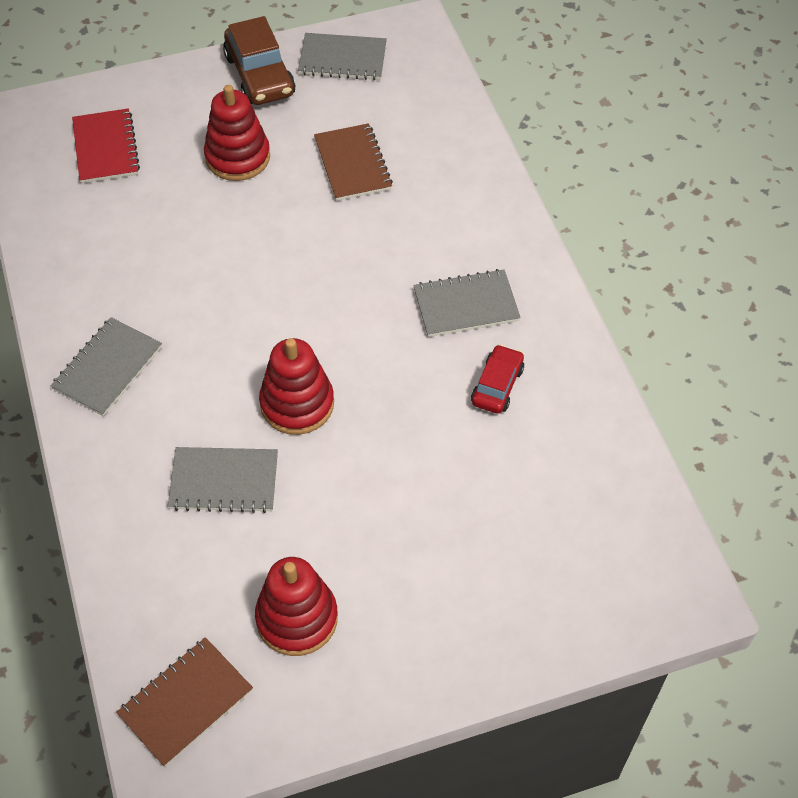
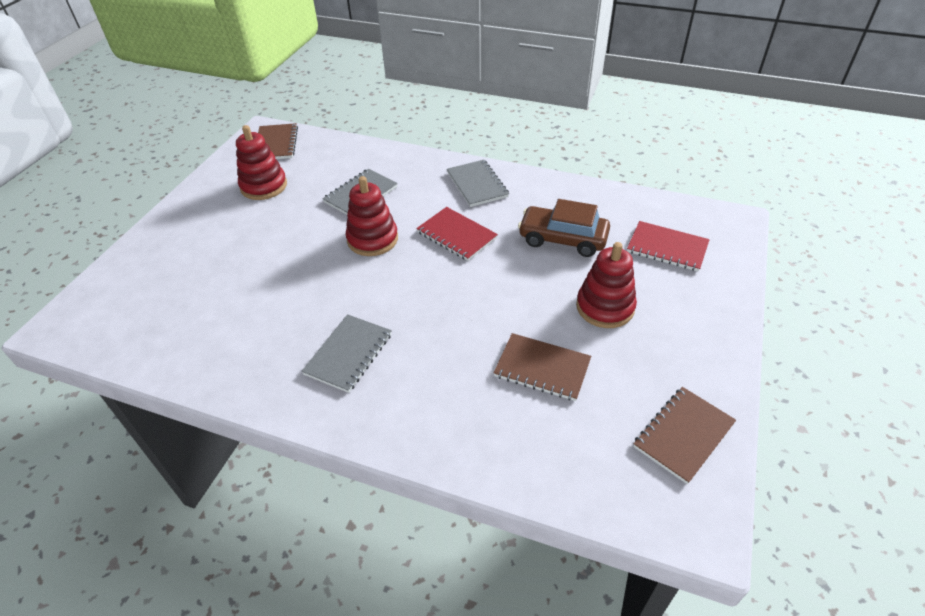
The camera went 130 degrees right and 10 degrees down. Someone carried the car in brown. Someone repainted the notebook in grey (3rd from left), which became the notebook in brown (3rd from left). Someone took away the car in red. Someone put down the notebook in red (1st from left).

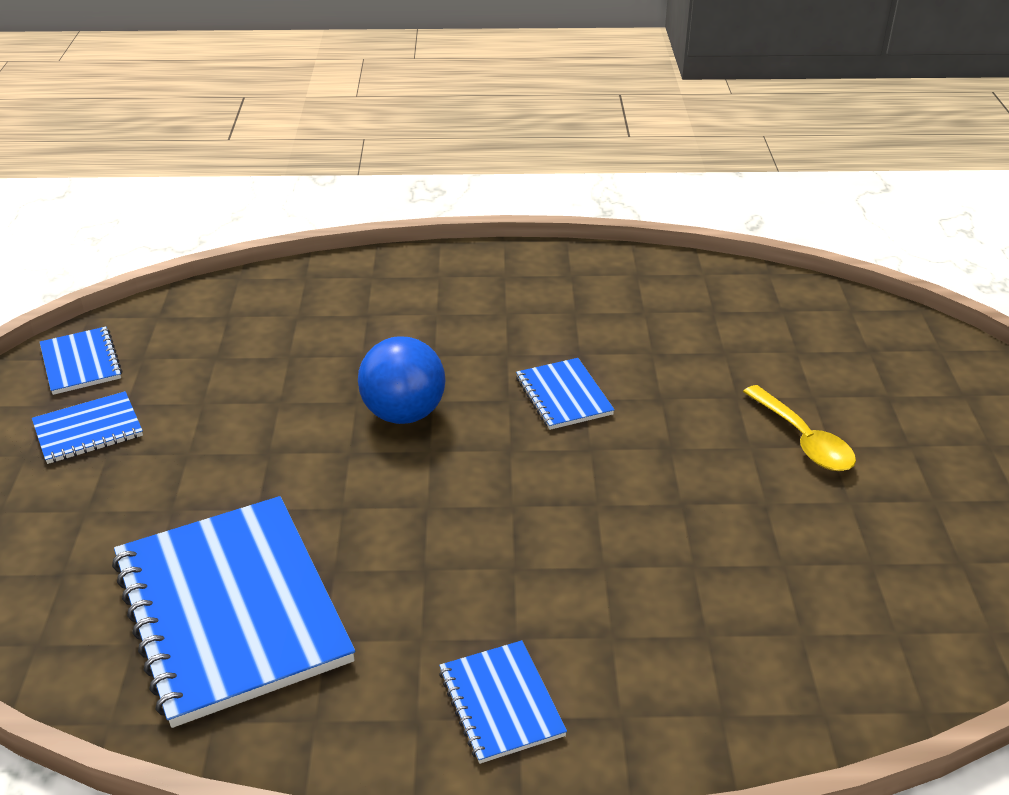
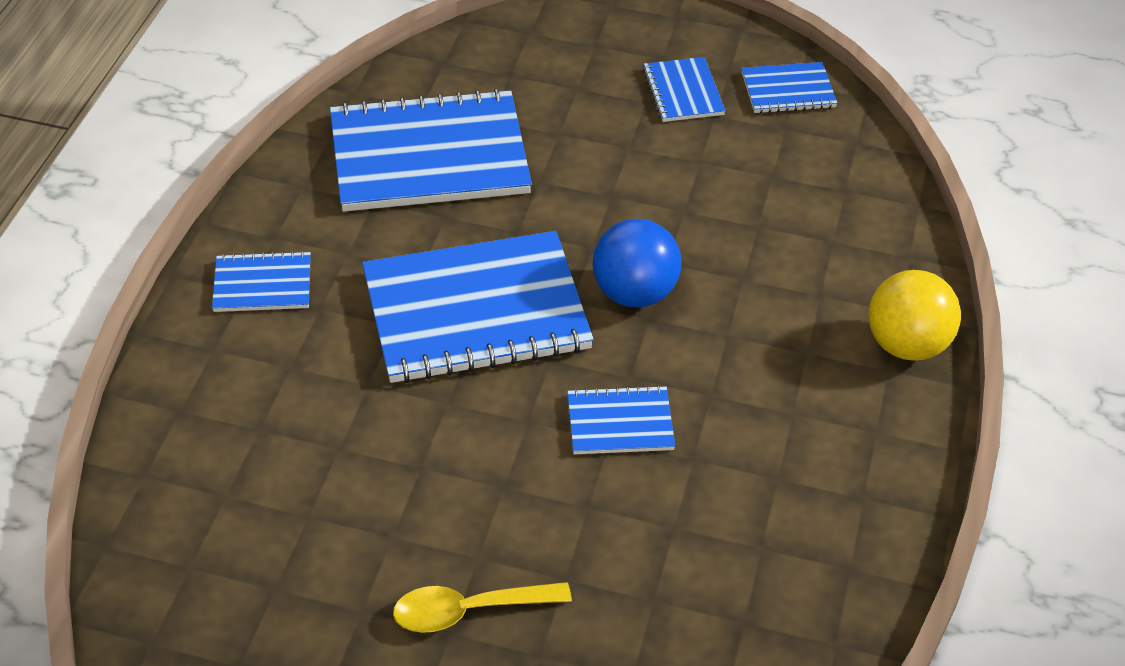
The camera went 105 degrees right and 10 degrees up. Someone put down the notebook in blue (3rd from left). Someone put down the ball in yellow.

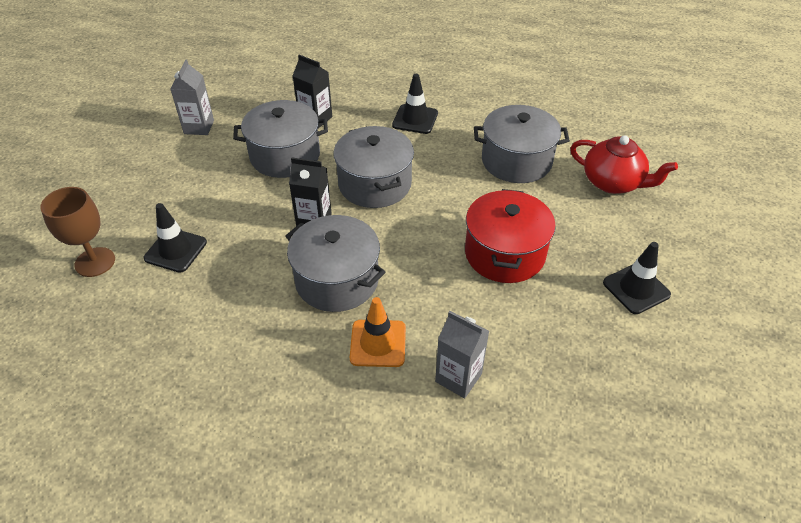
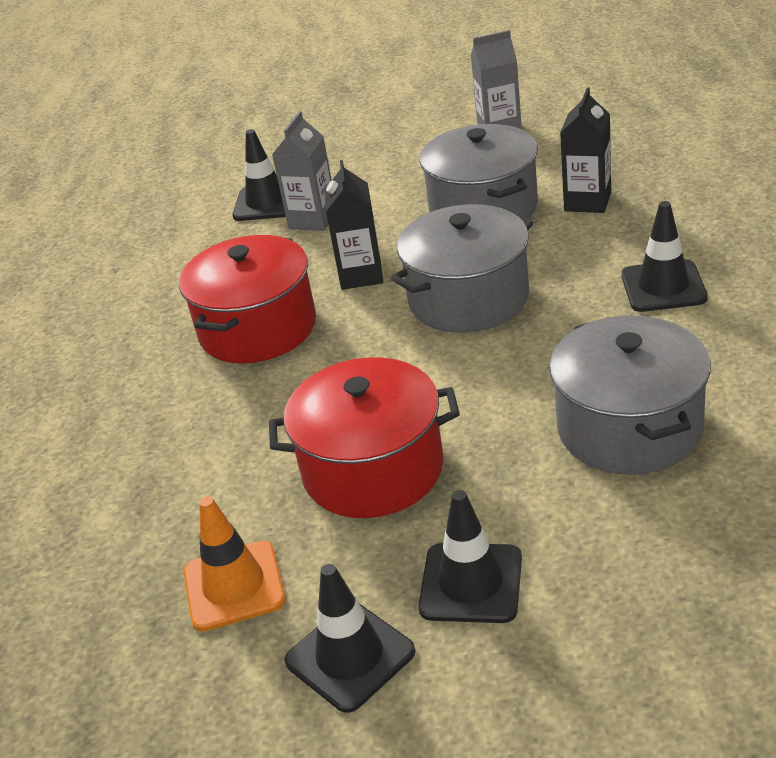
The camera went 80 degrees right and 10 degrees down. Someone took away the goblet in brown. Someone repainted the pot in grey (2nd from left), which became the pot in red (1st from left). Someone carried the traffic cone in orange. Someone carried the carton in grey (2nd from left in the first image). Someone took away the teapot in red. Someone put down the traffic cone in black (3rd from left).

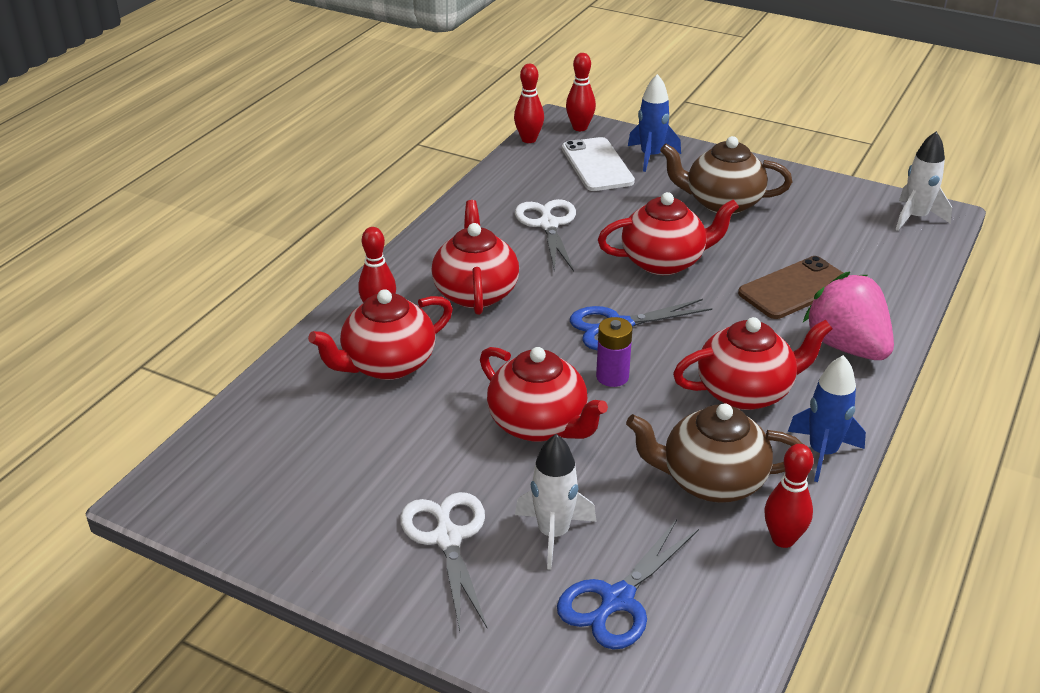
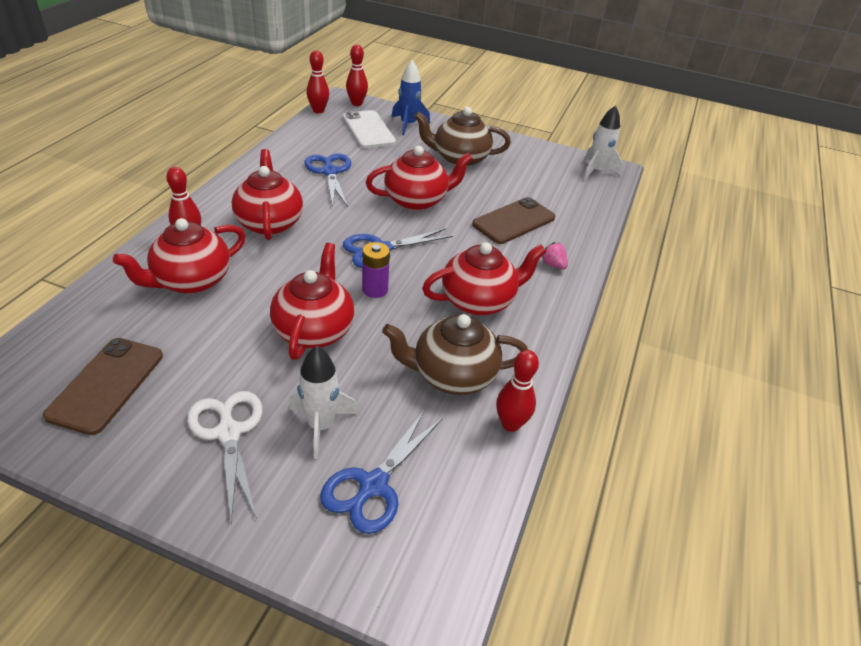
The camera went 10 degrees left and 5 degrees up. Someone rotated the teapot in red (3rd from left) by 120 degrees counterclockwise. Someone repainted the scissors in white (2nd from left), which became the scissors in blue (1st from left). Someone took away the rocket in blue (2nd from left). Someone scaled the strawberry in pink by 0.41. Someone put down the phone in brown (1st from left).

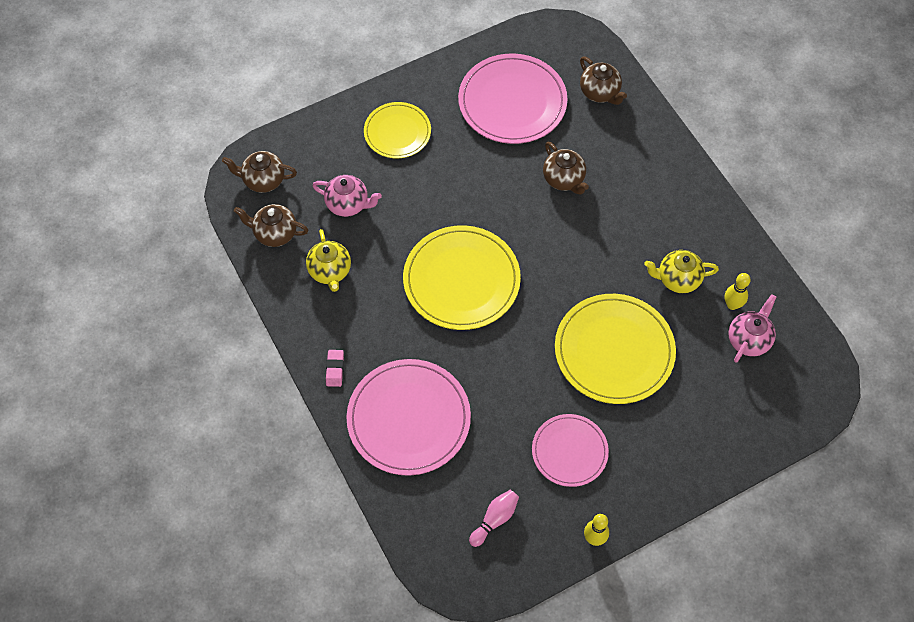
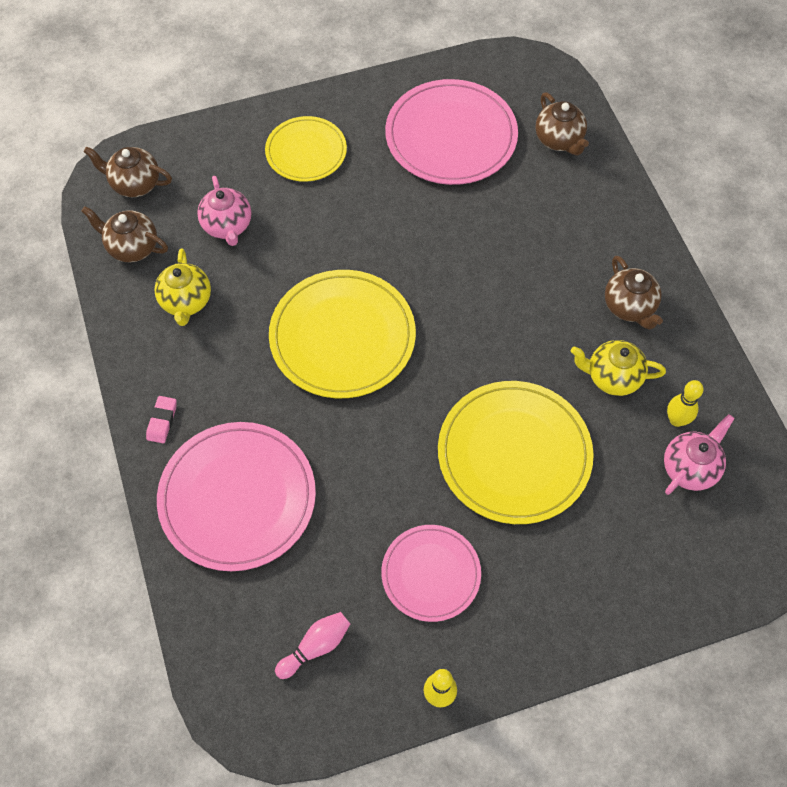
The camera went 10 degrees right and 0 degrees up. Someone rotated the teapot in pink (1st from left) by 45 degrees clockwise. Someone carried the teapot in brown (3rd from left in the first image).

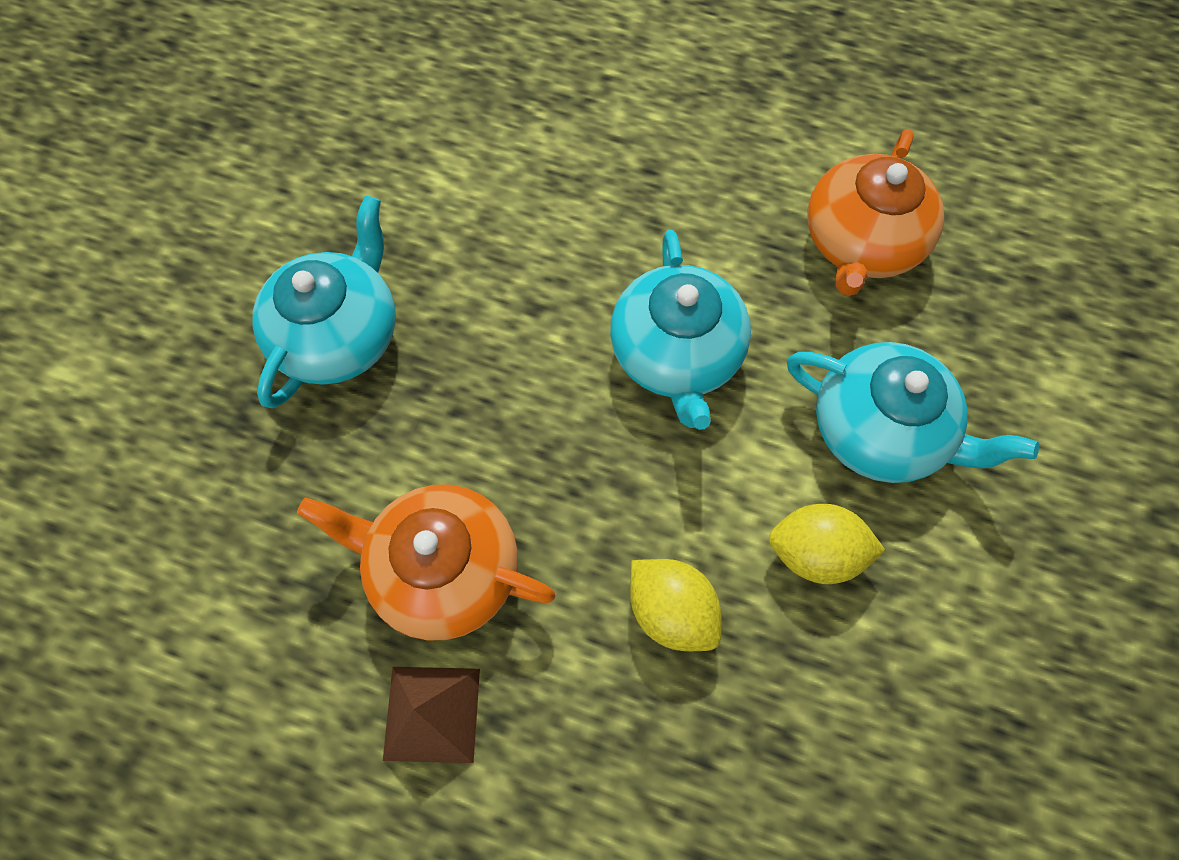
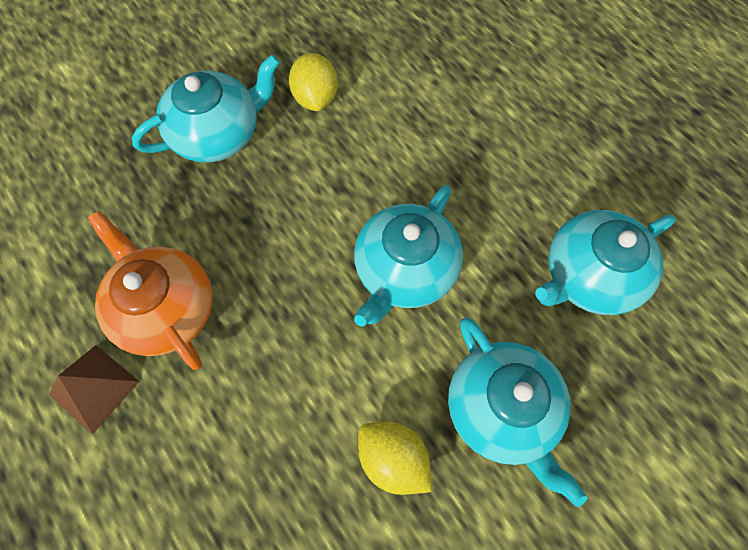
The camera went 35 degrees right and 0 degrees up. Someone carried the lemon in yellow (1st from left). Someone repainted the teapot in orange (2nd from left), which became the teapot in turquoise (4th from left).

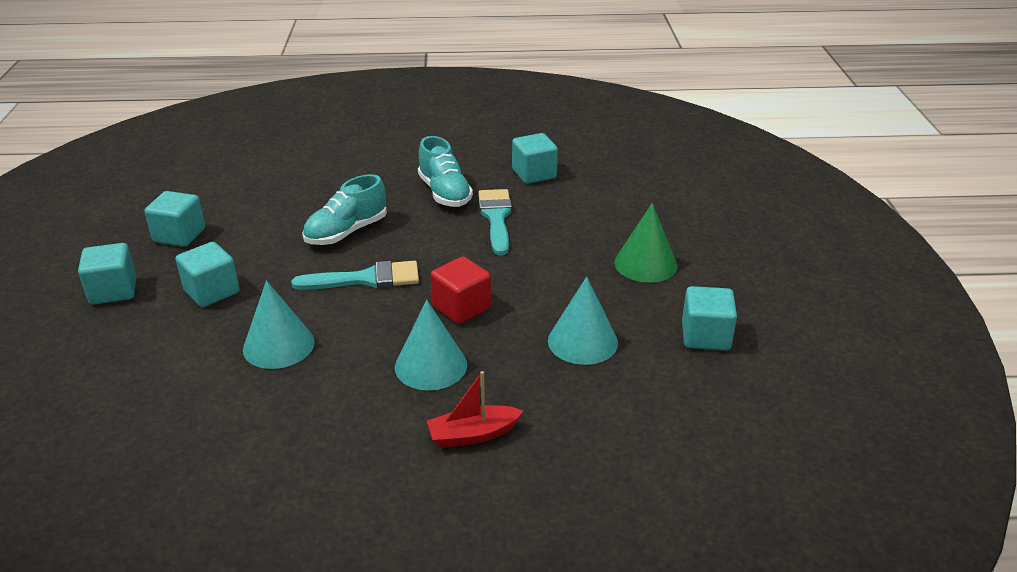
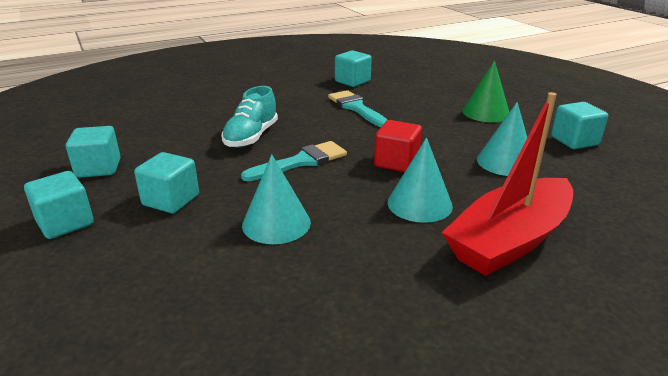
The camera went 25 degrees left and 5 degrees down. Someone took away the shoe in turquoise (2nd from left). Someone scaled the boat in red by 2.06.

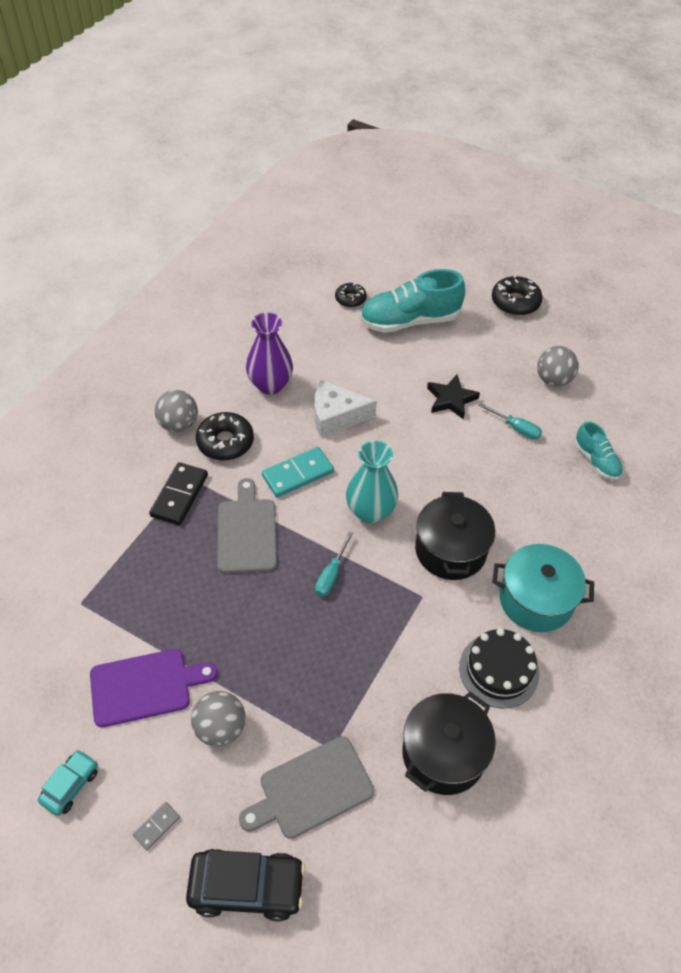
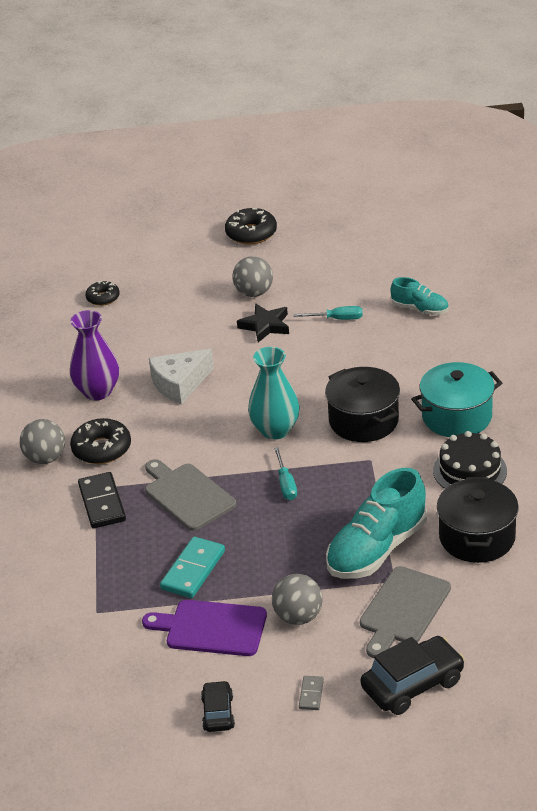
The camera went 30 degrees left and 15 degrees down. Someone repainted the car in turquoise, which became the car in black (1st from left). Someone rotated the cutting board in purple by 120 degrees counterclockwise. Someone carried the domino in turquoise. Someone carried the shoe in turquoise (1st from left). Someone carried the ball in grey (3rd from left in the first image).

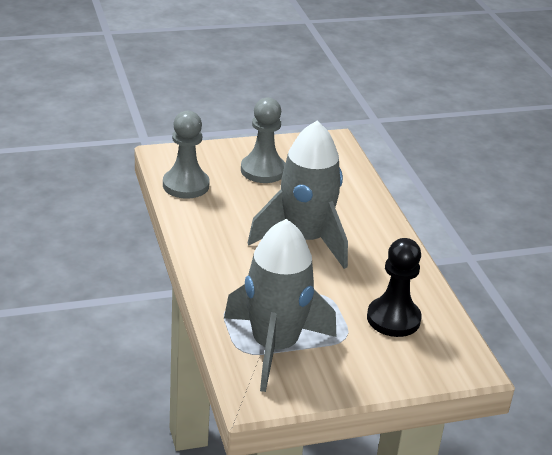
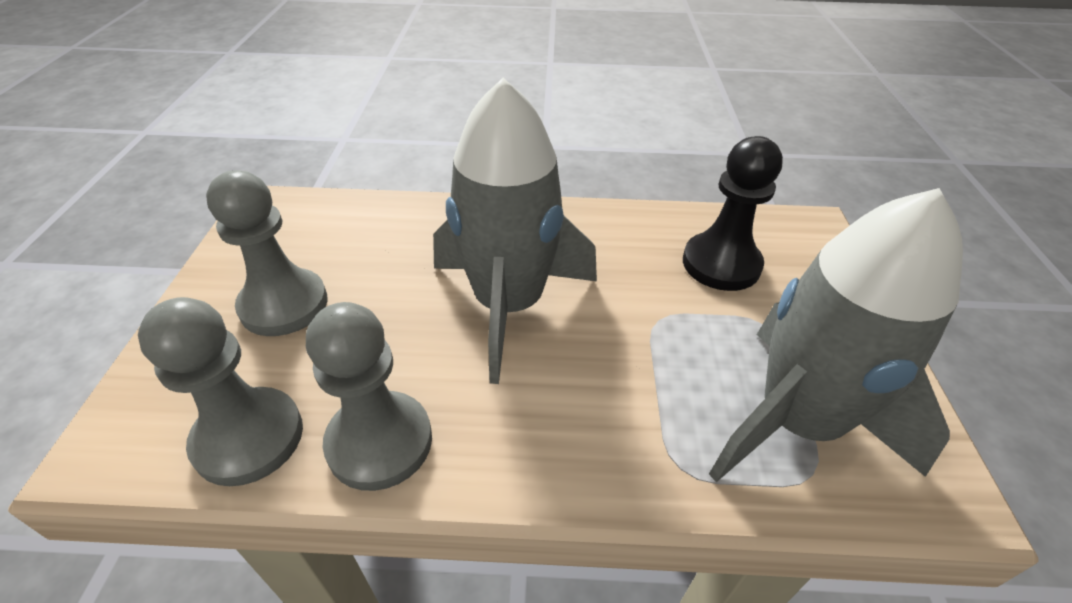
The camera went 70 degrees left and 10 degrees up. Someone put down the pawn in grey (3rd from left).

